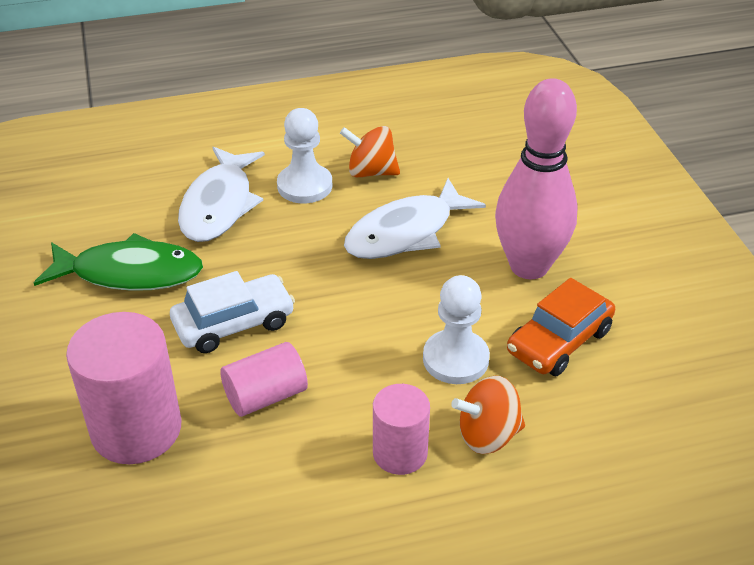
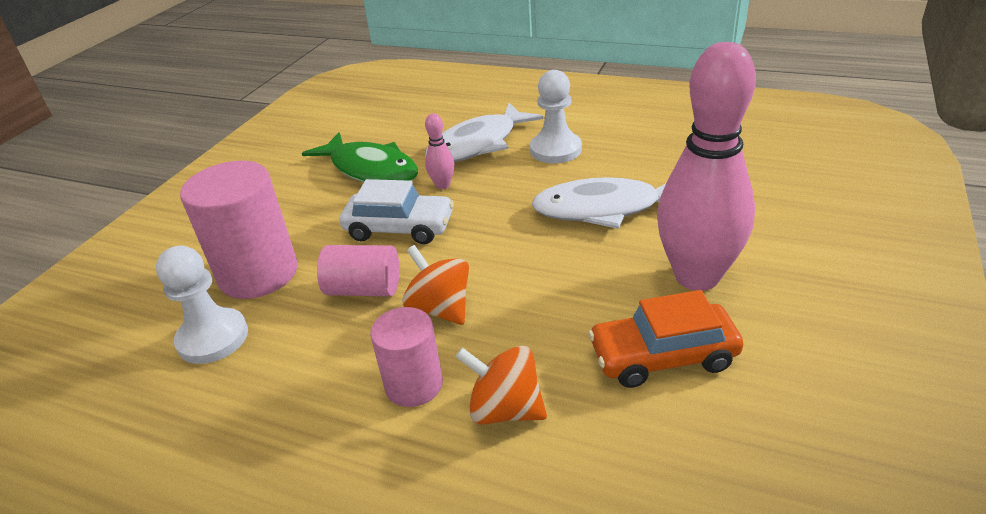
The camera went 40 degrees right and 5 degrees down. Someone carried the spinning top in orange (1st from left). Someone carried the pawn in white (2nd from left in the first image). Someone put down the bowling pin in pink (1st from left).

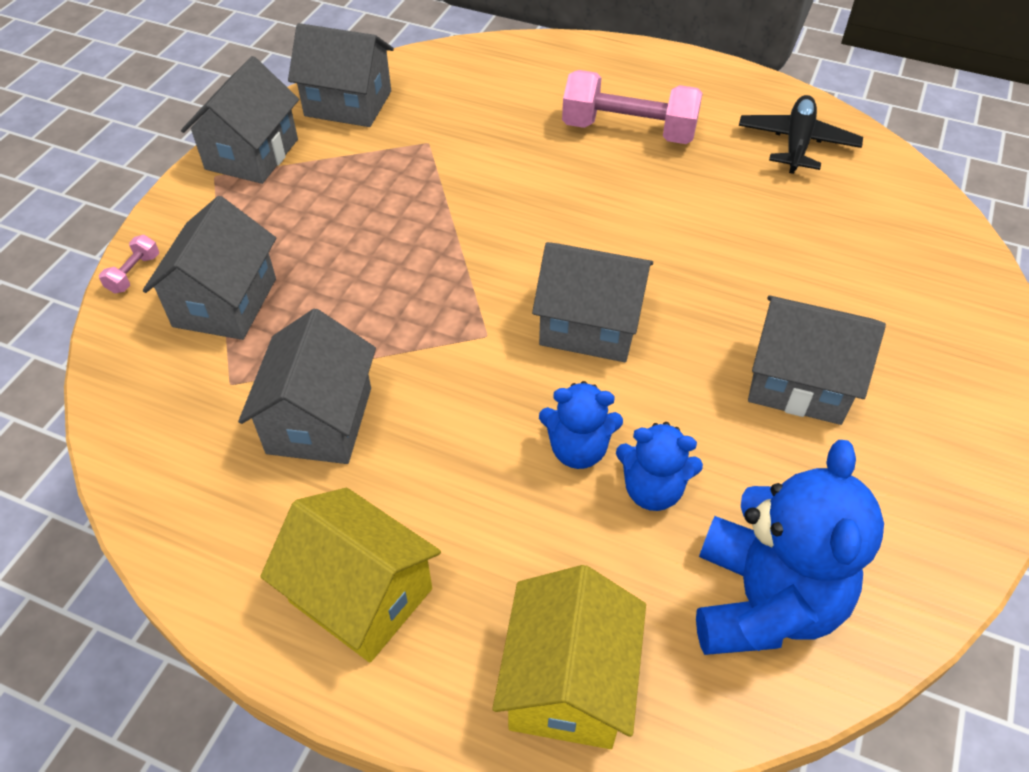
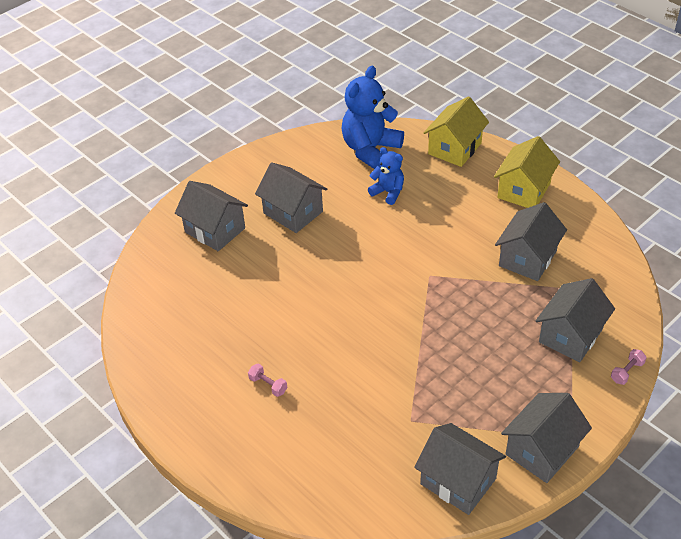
The camera went 155 degrees left and 5 degrees down. Someone rotated the house in yellow (1st from left in the first image) by 60 degrees clockwise. Someone carried the house in grey (5th from left in the first image). Someone took away the teddy bear in blue (1st from left). Someone scaled the dumbbell in pink (2nd from left in the first image) by 0.42. Someone took away the plane in black.

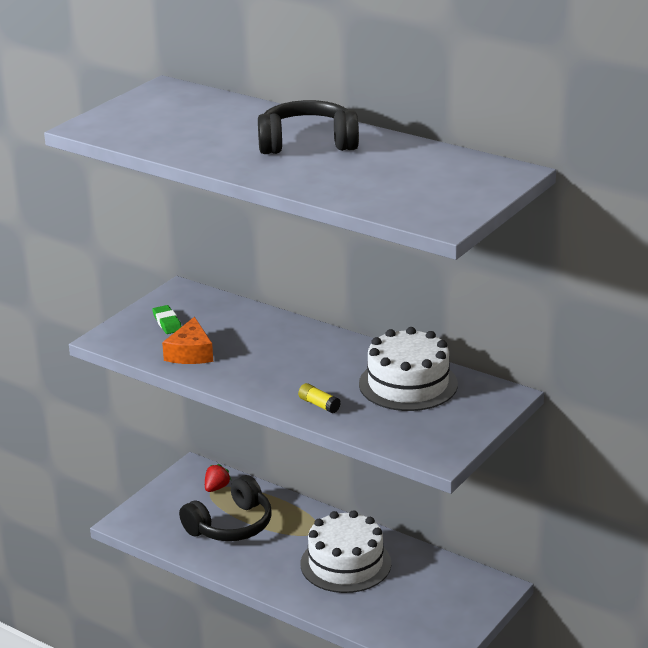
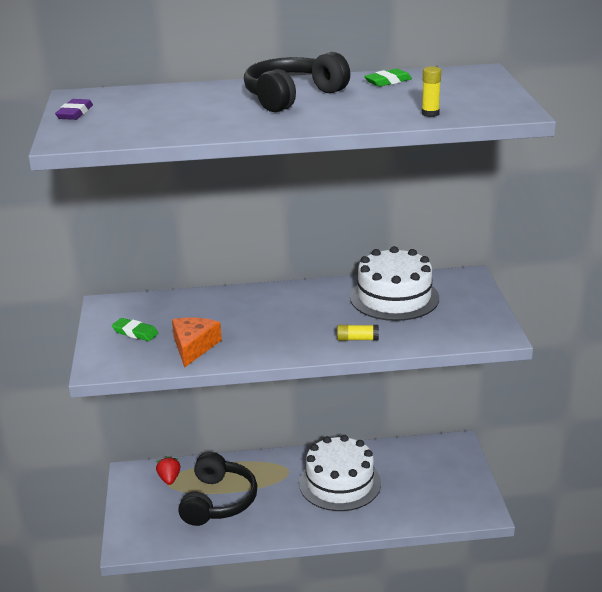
The camera went 40 degrees left and 0 degrees up. Someone rotated the cheese in orange by 135 degrees counterclockwise. Someone put down the eraser in purple. Someone put down the eraser in green (2nd from left). Someone put down the glue stick in yellow (2nd from left).

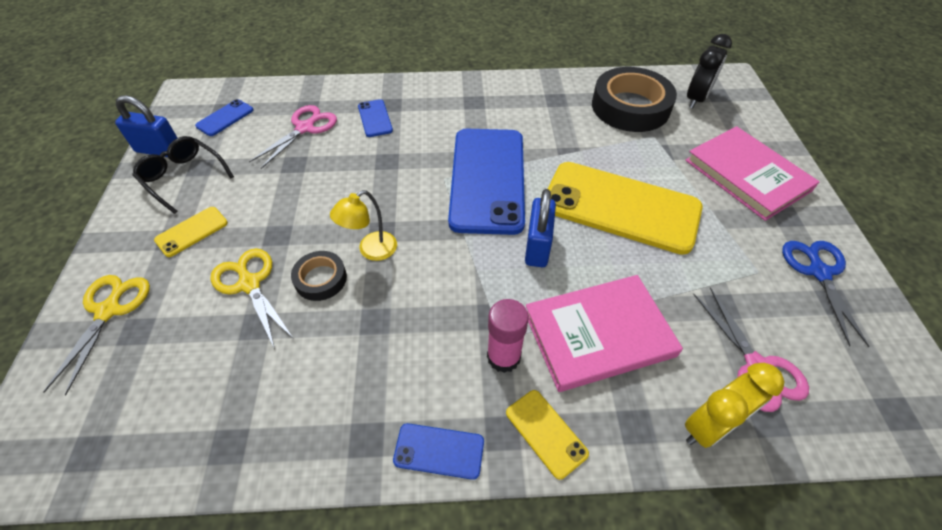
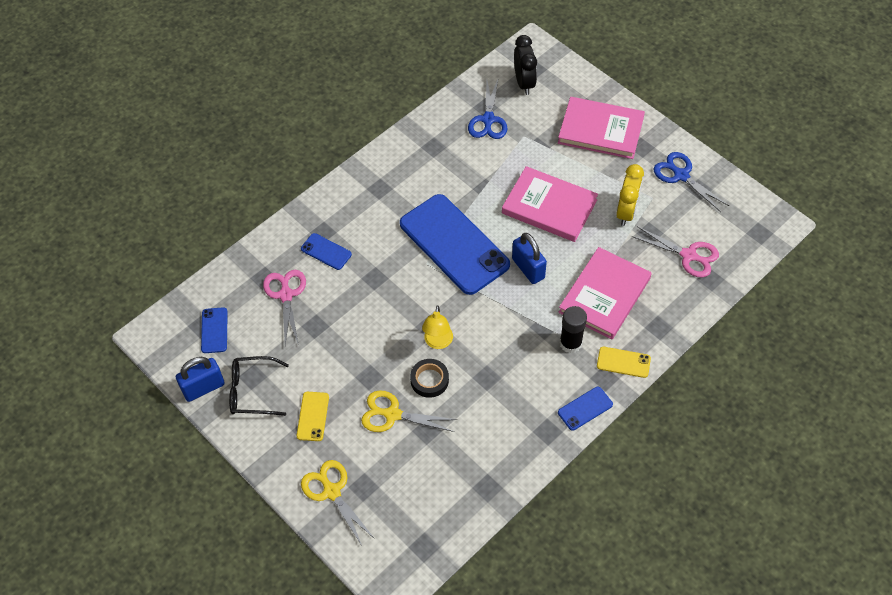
The camera went 40 degrees left and 5 degrees up. Someone repainted the glue stick in pink, which became the glue stick in black. Someone swapped the phone in yellow (3rd from left) for the book in pink (1st from left). Someone swapped the tape in black (2nd from left) for the scissors in blue (1st from left). Someone carried the clock in yellow.

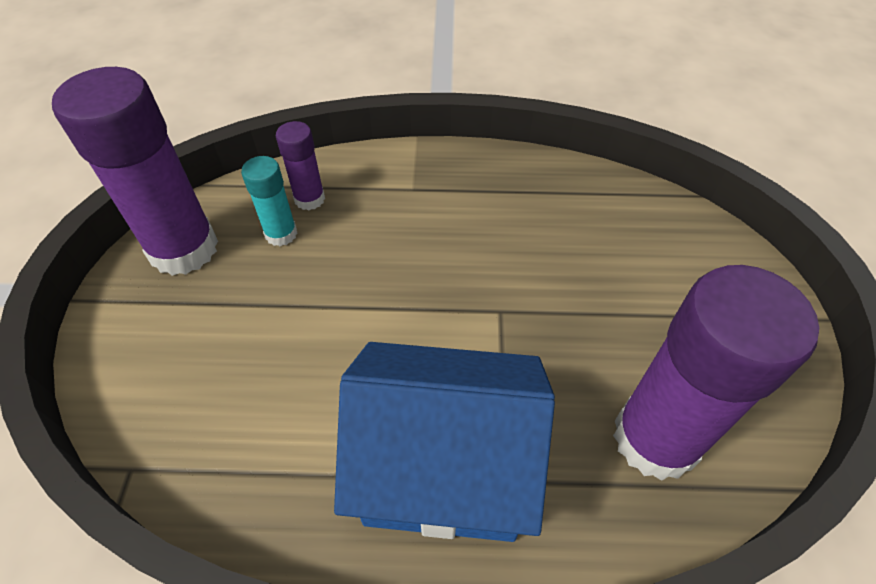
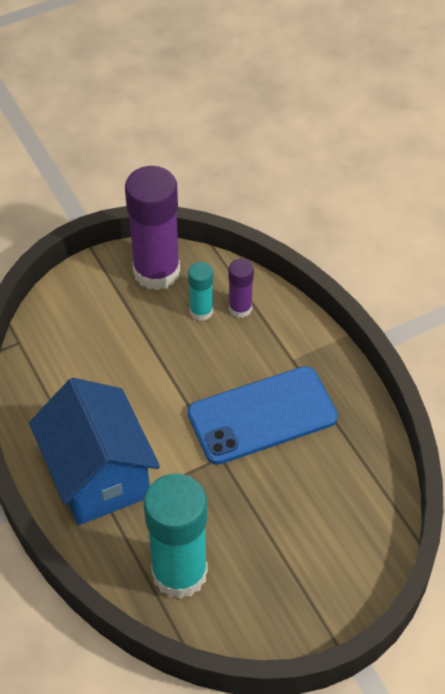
The camera went 60 degrees right and 0 degrees up. Someone repainted the glue stick in purple (3rd from left), which became the glue stick in turquoise (1st from left). Someone put down the phone in blue.

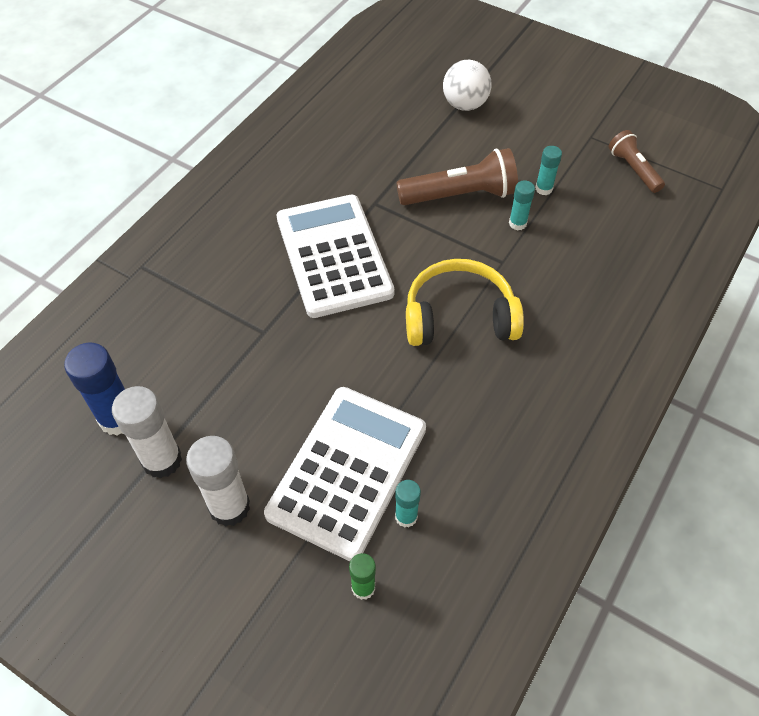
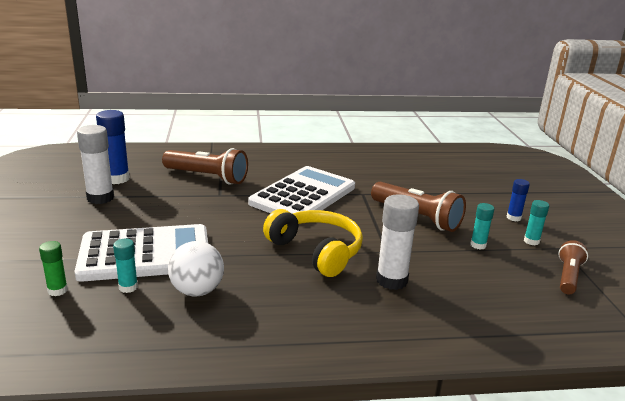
The camera went 50 degrees right and 30 degrees down. Someone carried the glue stick in white (2nd from left). Someone carried the ball in white. Someone carried the glue stick in turquoise (2nd from left in the first image). Someone put down the flashlight in brown (1st from left). Someone put down the glue stick in blue (2nd from left).

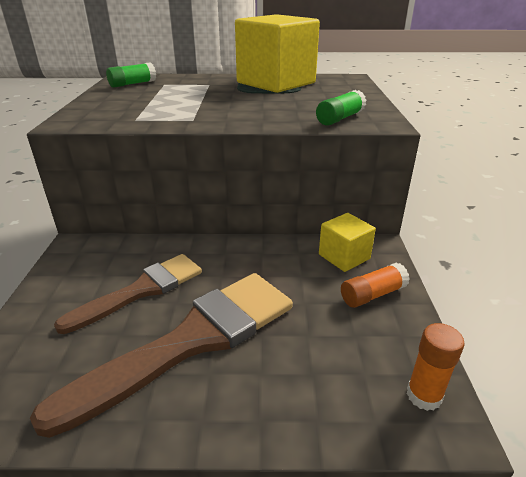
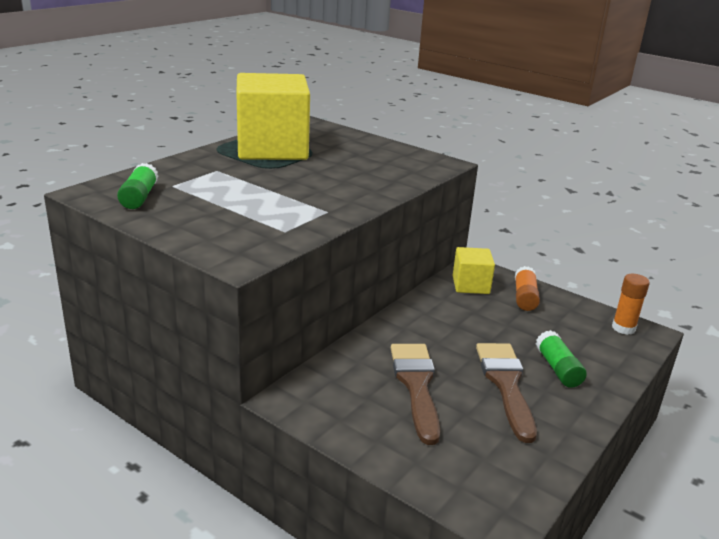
The camera went 55 degrees left and 5 degrees down. Someone scaled the brush in brown (2nd from left) by 0.65. Someone carried the glue stick in green (2nd from left).

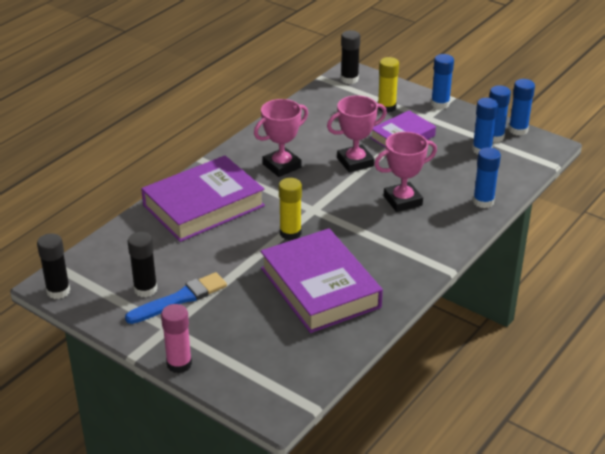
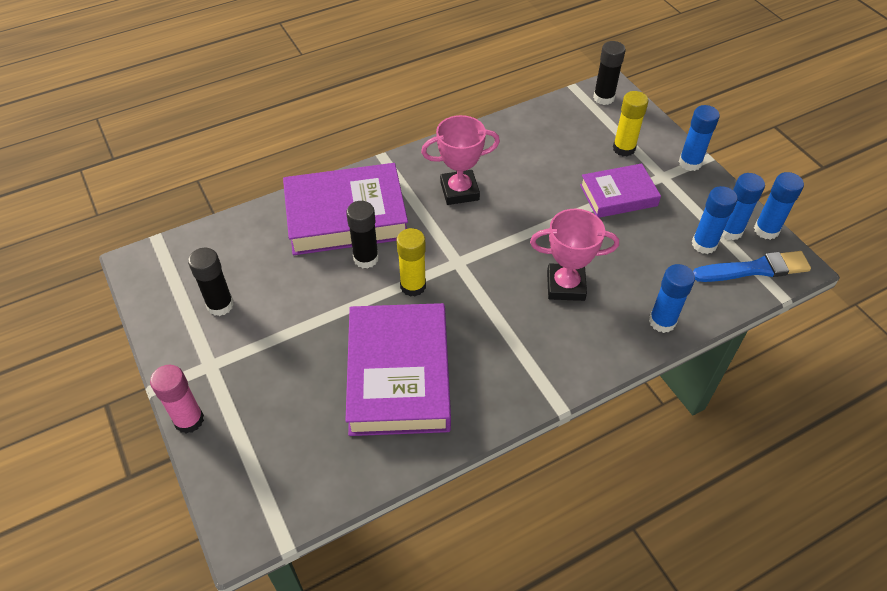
The camera went 25 degrees right and 15 degrees up. Someone carried the glue stick in black (1st from left in the first image). Someone carried the brush in blue. Someone took away the trophy in pink (2nd from left).

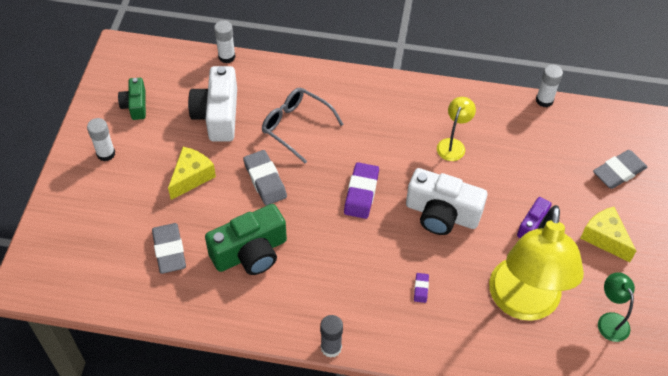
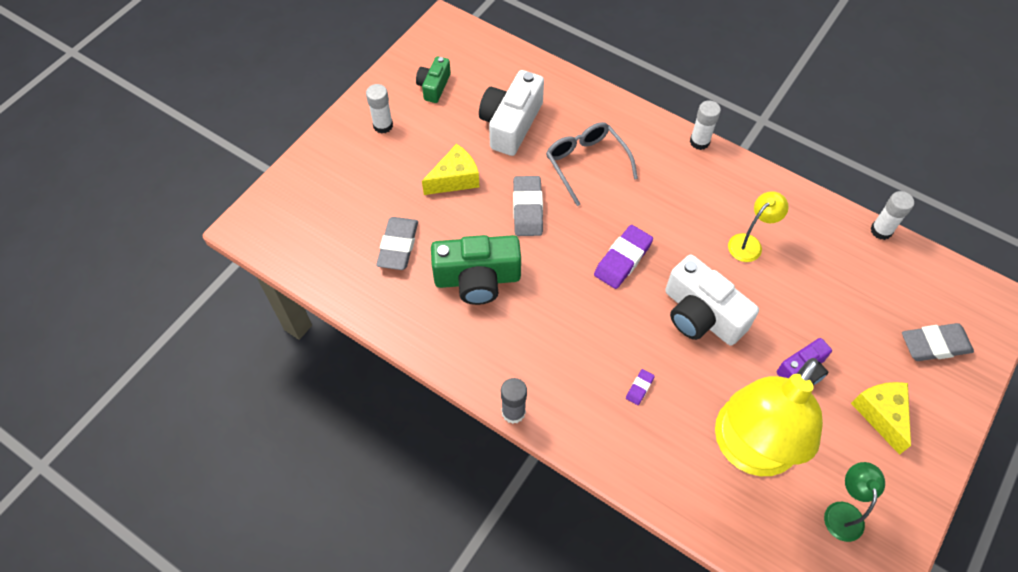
The camera went 25 degrees right and 5 degrees up. Someone carried the glue stick in white (2nd from left).

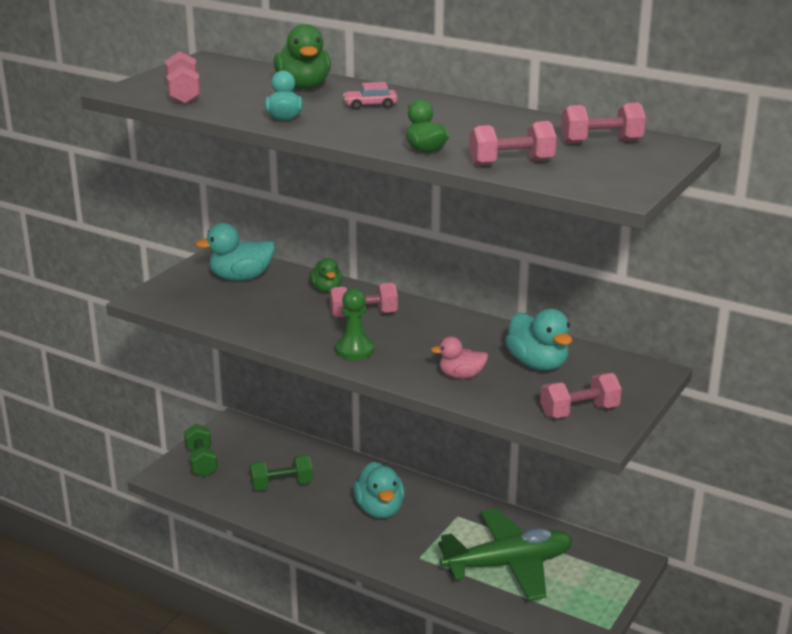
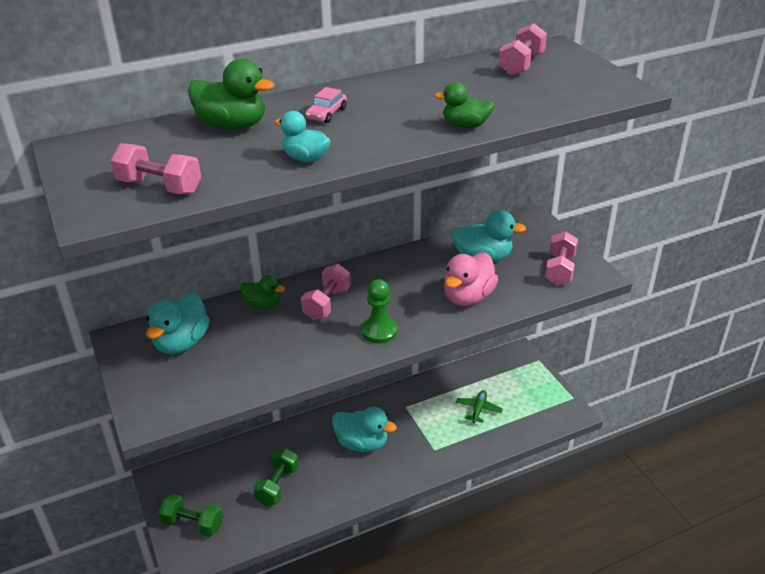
The camera went 55 degrees left and 10 degrees up. Someone scaled the duck in pink by 1.60. Someone scaled the plane in green by 0.42. Someone took away the dumbbell in pink (3rd from left).

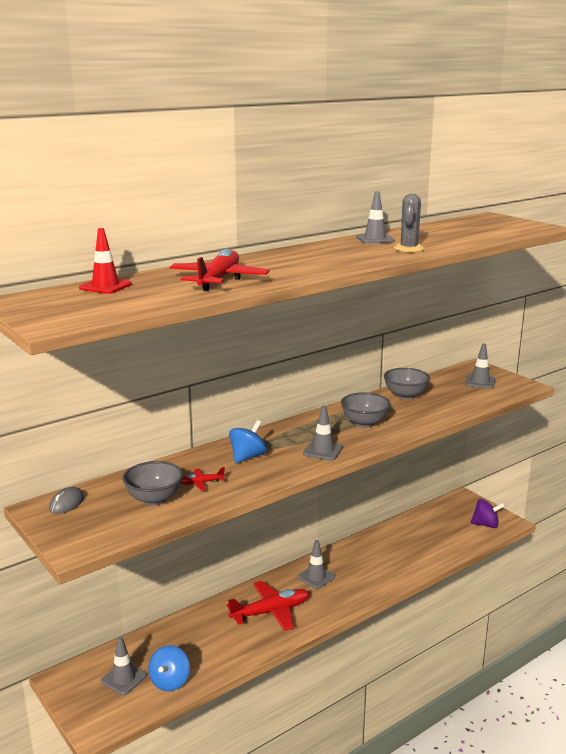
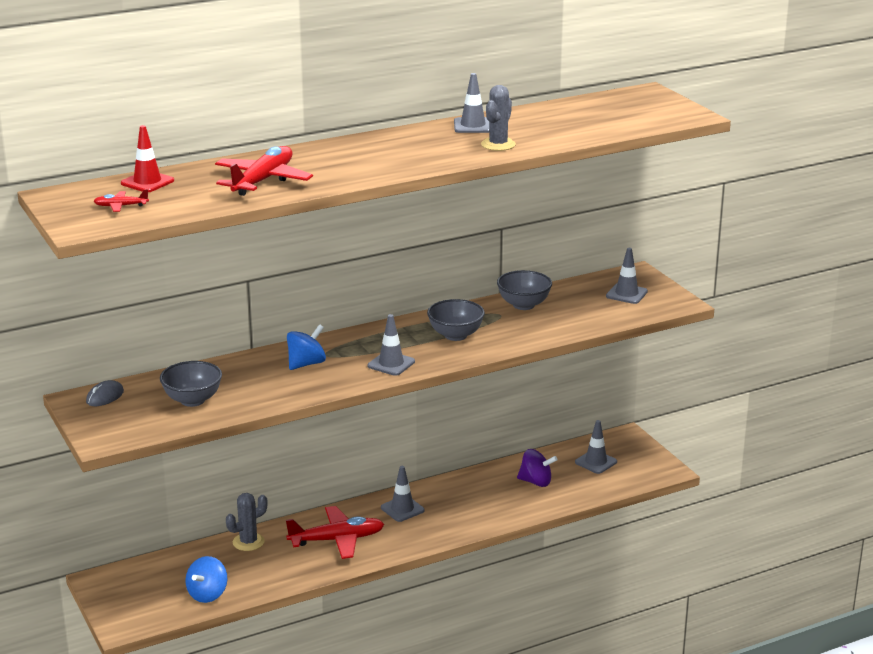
The camera went 10 degrees right and 5 degrees up. Someone carried the traffic cone in grey (1st from left in the first image). Someone carried the plane in red (1st from left). Someone carried the spinning top in purple. Someone put down the cactus in grey (1st from left).

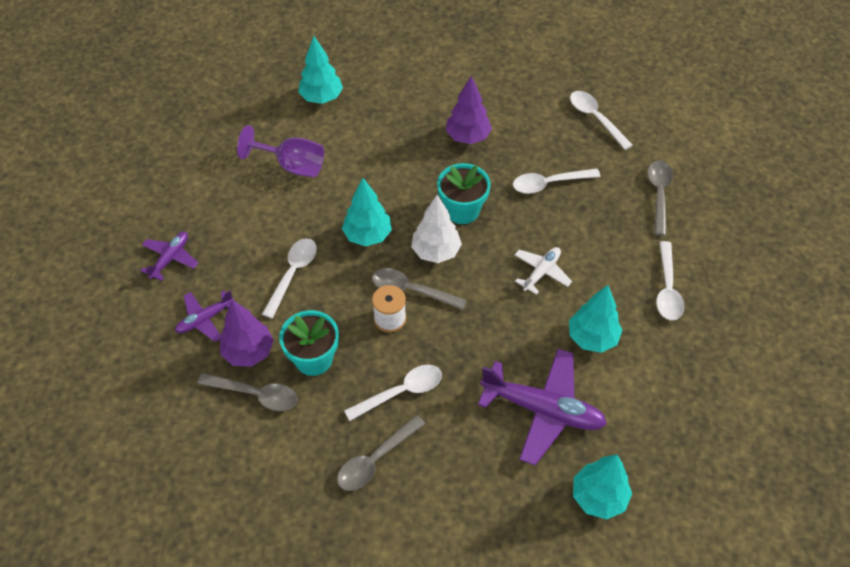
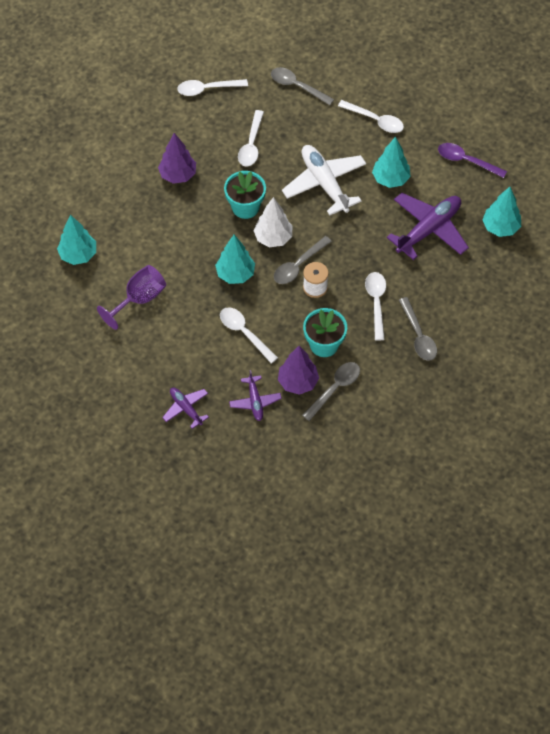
The camera went 65 degrees left and 5 degrees up. Someone scaled the plane in white by 1.86. Someone put down the spoon in purple.

